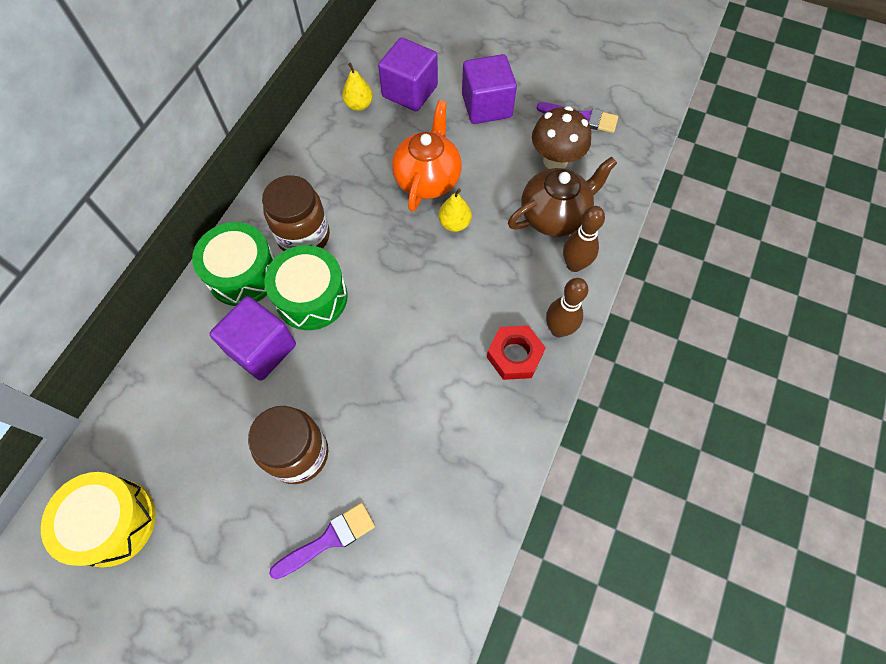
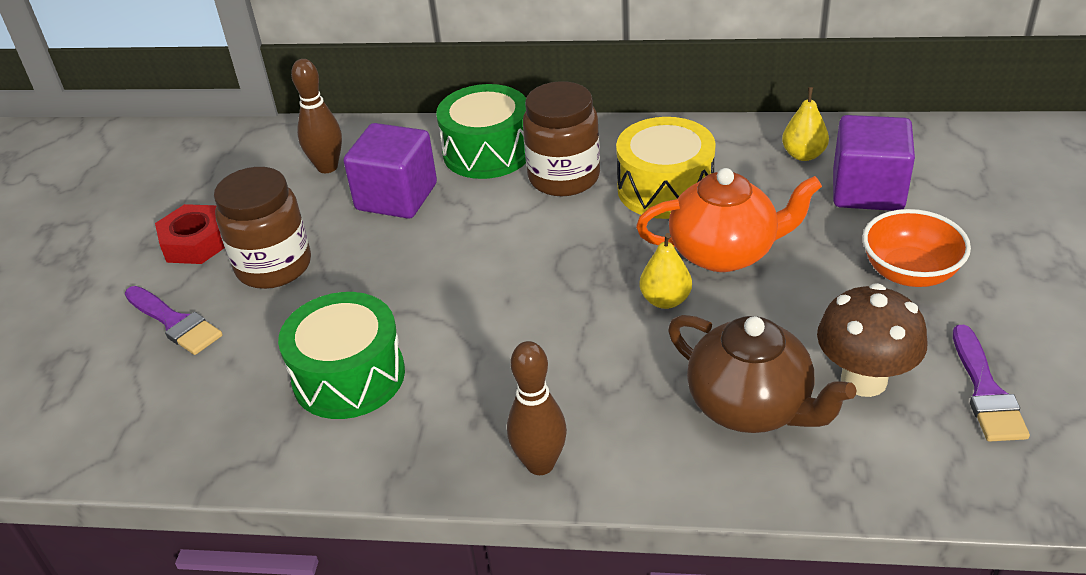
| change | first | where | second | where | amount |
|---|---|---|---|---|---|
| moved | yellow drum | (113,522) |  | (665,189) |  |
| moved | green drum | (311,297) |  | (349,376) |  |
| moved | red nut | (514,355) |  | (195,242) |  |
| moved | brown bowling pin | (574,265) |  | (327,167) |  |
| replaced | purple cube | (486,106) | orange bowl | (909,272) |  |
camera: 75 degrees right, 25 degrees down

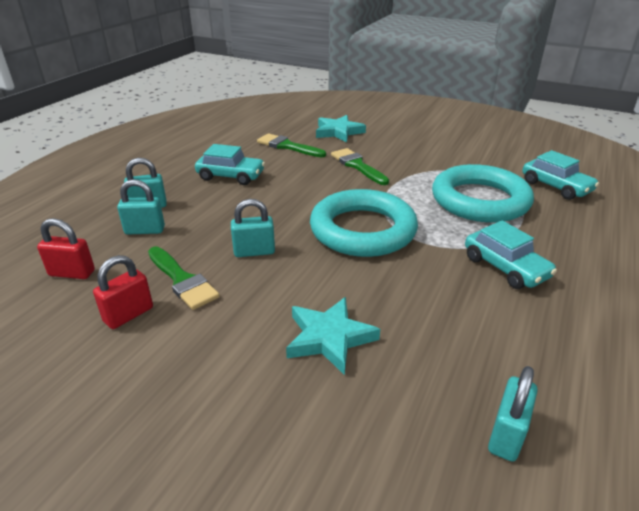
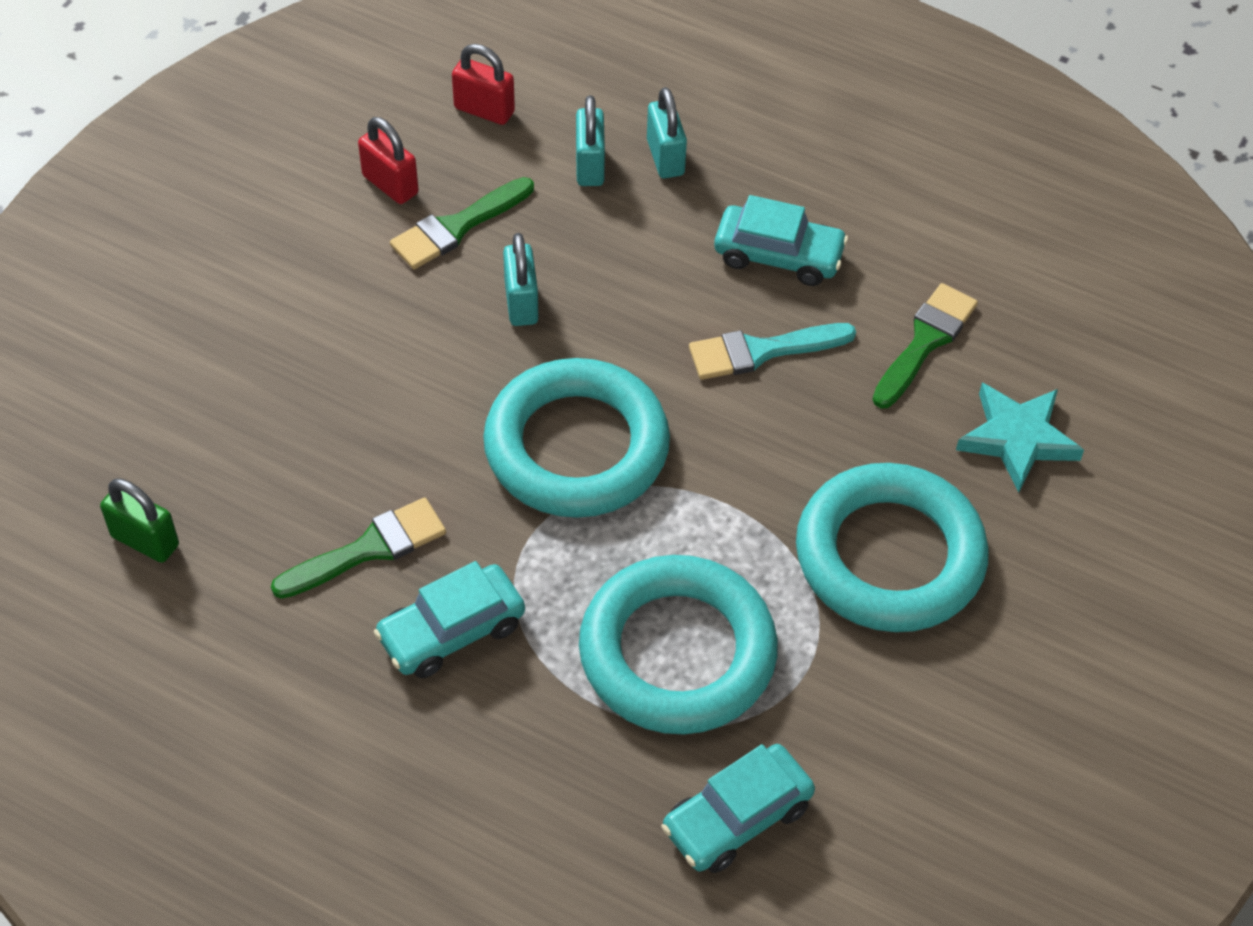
| change | first | where | second | where | amount |
|---|---|---|---|---|---|
| removed | turquoise star | (329,338) |  |  |  |
| added |  |  | turquoise brush | (762,351) |  |
| added |  |  | turquoise ring | (889,556) |  |
| moved | green brush | (357,166) |  | (368,549) |  |
| recoloured | turquoise padlock | (506,435) | green padlock | (145,540) |  |
| turned | red padlock | (72,273) |  | (484,110) | 75 degrees counterclockwise |
| turned | turquoise car | (231,176) |  | (778,255) | 90 degrees counterclockwise |
camera: 90 degrees right, 20 degrees up

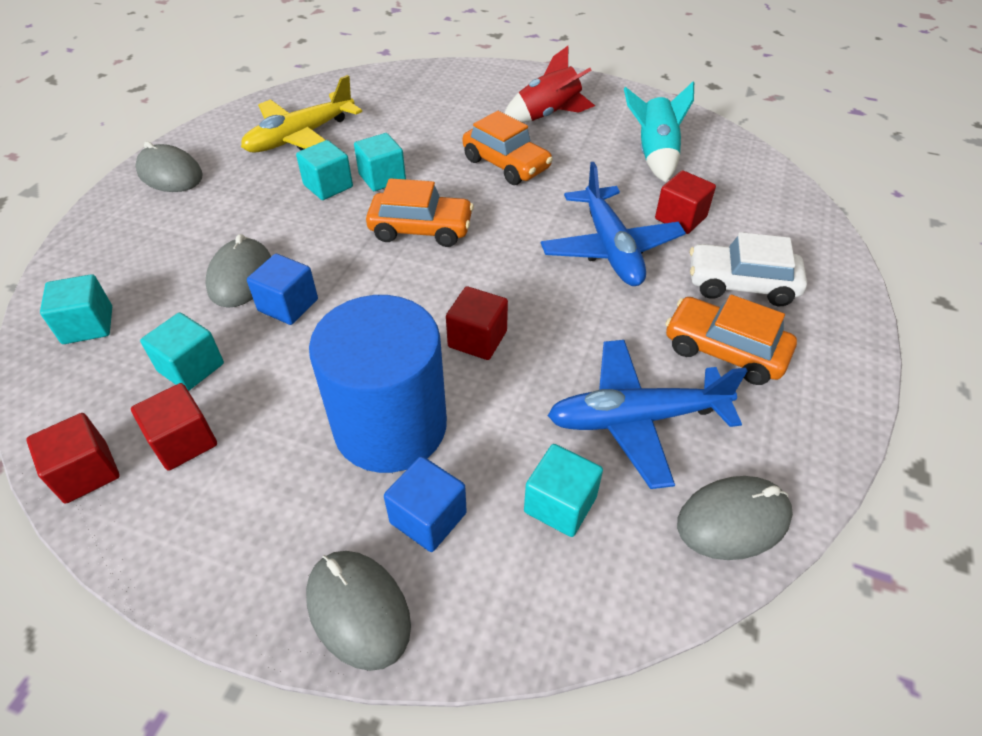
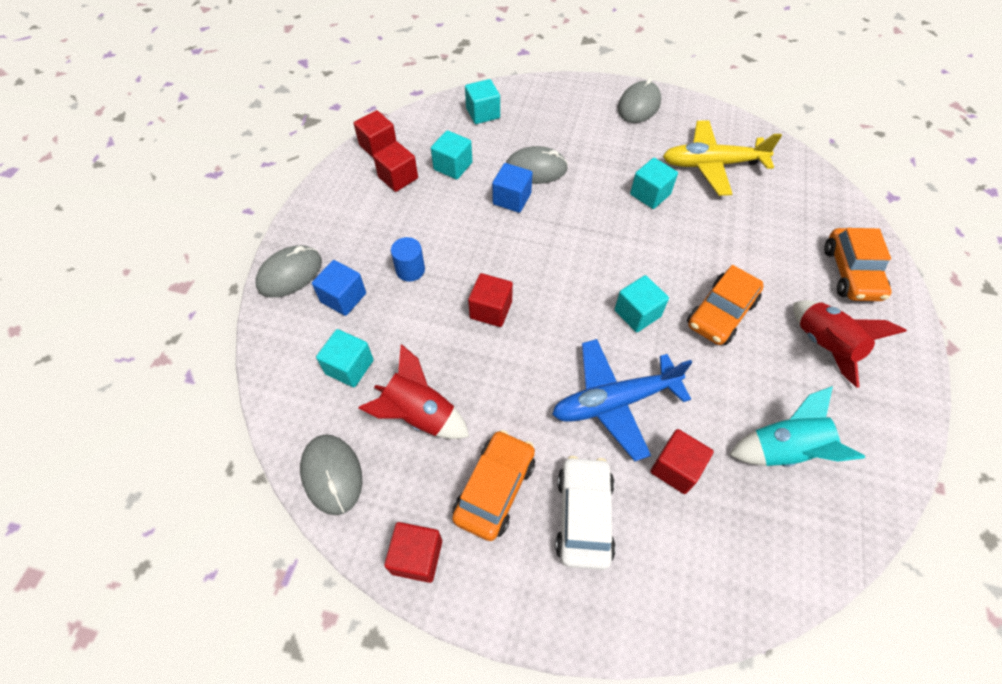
| change | first | where | second | where | amount |
|---|---|---|---|---|---|
| added |  |  | red cube | (417,556) |  |
| moved | turquoise cube | (382,178) |  | (637,313) |  |
| moved | orange car | (421,229) |  | (851,273) |  |
| replaced | blue plane | (636,419) | red rocket | (419,415) |  |
| turned | yellow plane | (300,137) |  | (712,164) | 45 degrees counterclockwise |
| resized | blue cylinder | (390,426) |  | (410,270) | x0.40 |
camera: 85 degrees right, 10 degrees up

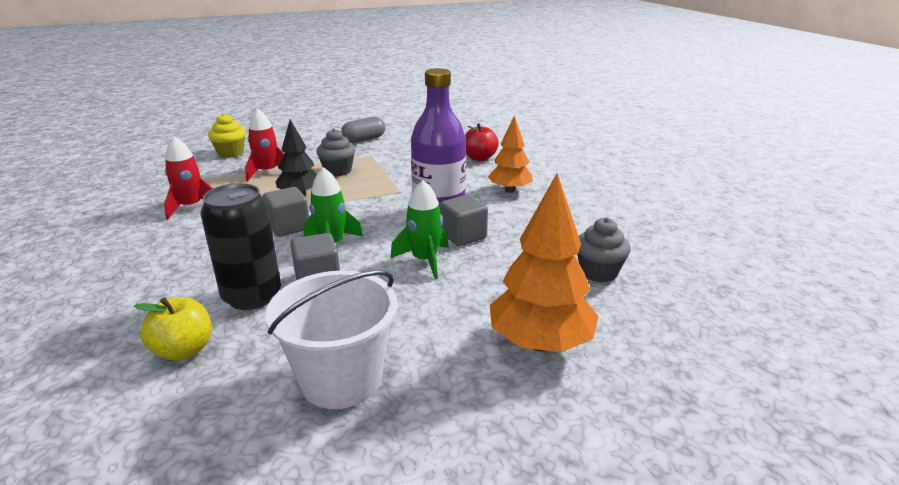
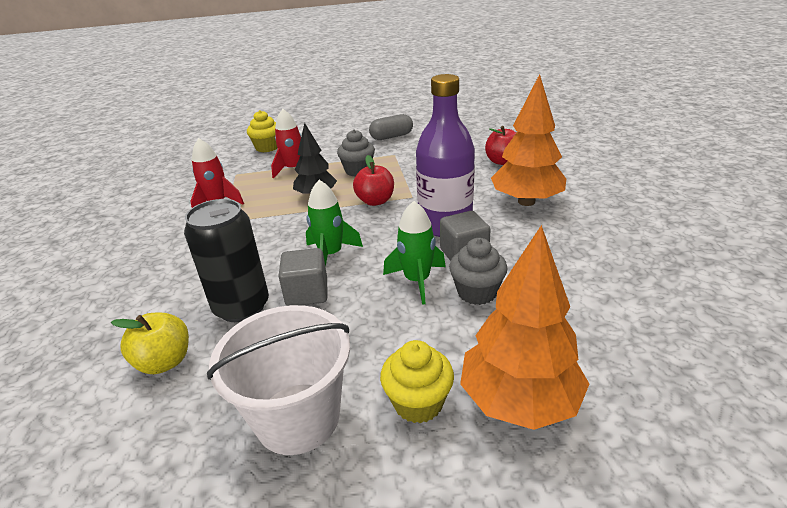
| change | first | where | second | where | amount |
|---|---|---|---|---|---|
| removed | grey cube | (289,227) |  |  |  |
| added |  |  | red apple | (375,201) |  |
| added |  |  | yellow cupcake | (418,403) |  |
| moved | grey cupcake | (598,272) |  | (477,292) |  |
| resized | orange tree | (509,190) |  | (526,201) | x1.54 |
camera: 15 degrees right, 5 degrees up

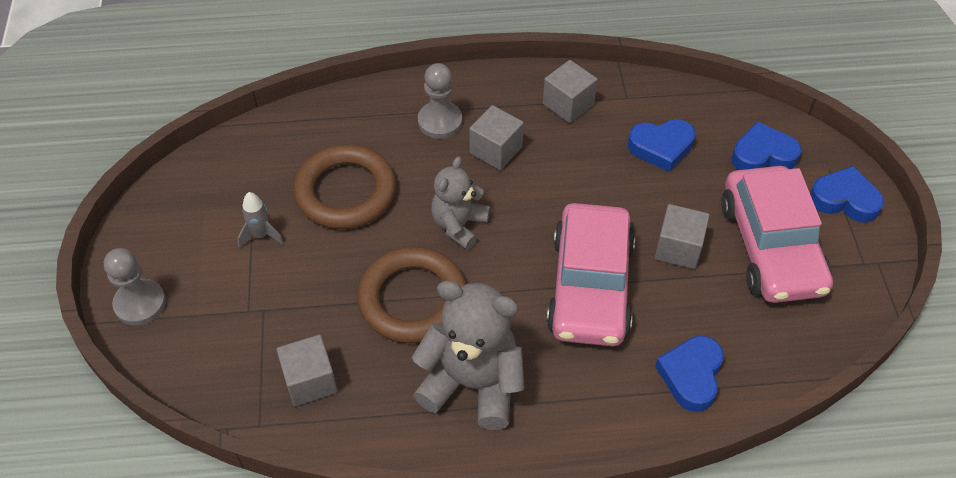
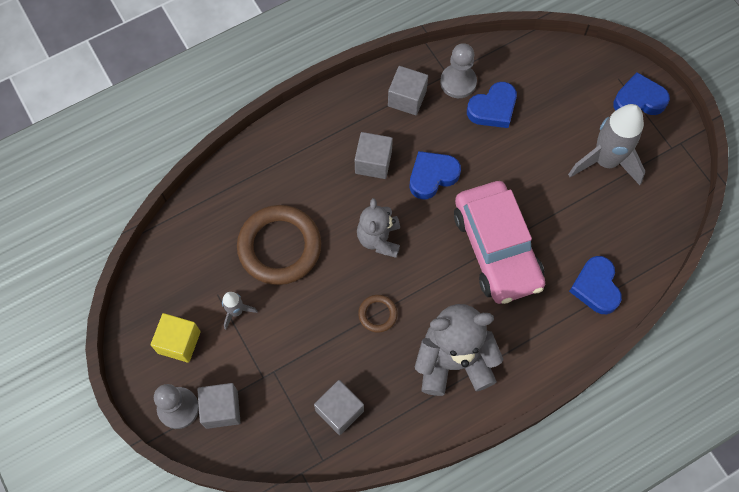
| change | first | where | second | where | amount |
|---|---|---|---|---|---|
| added |  |  | yellow cube | (179,342) |  |
| moved | grey pawn | (440,121) |  | (458,82) |  |
| moved | grey cube | (678,248) |  | (221,409) |  |
| moved | blue heart | (763,155) |  | (432,176) |  |
| replaced | pink car | (771,247) | grey rocket | (605,161) |  |
| resized | brown ring | (413,299) |  | (377,314) | x0.45 |
camera: 25 degrees left, 15 degrees up

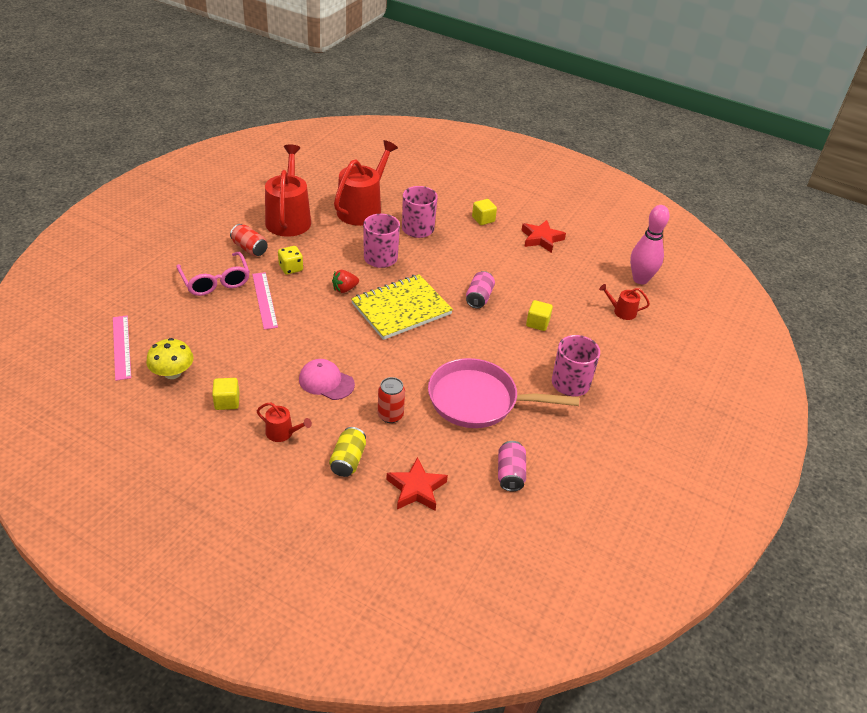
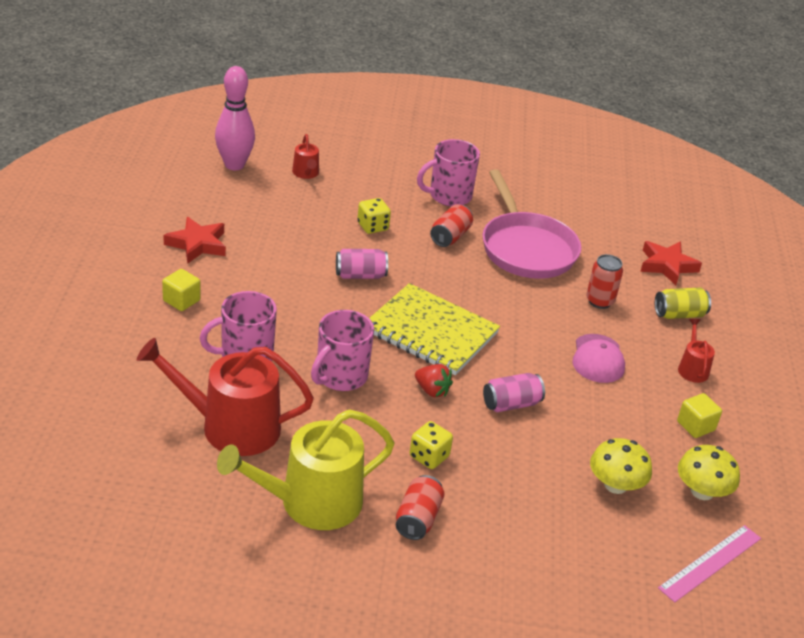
| change | first | where | second | where | amount |
|---|---|---|---|---|---|
| removed | pink glasses | (215,281) |  |  |  |
| removed | pink ruler | (264,300) |  |  |  |
| added |  |  | red can | (450,236) |  |
| added |  |  | yellow mushroom | (615,485) |  |
| moved | pink can | (510,474) |  | (511,404) |  |
| replaced | yellow cube | (537,323) | yellow dice | (372,227) |  |
| recoloured | red watering can | (289,218) | yellow watering can | (311,502) |  |
camera: 115 degrees left, 5 degrees down

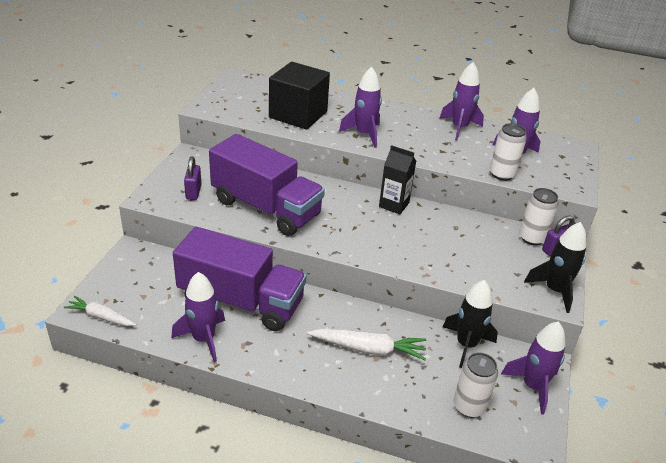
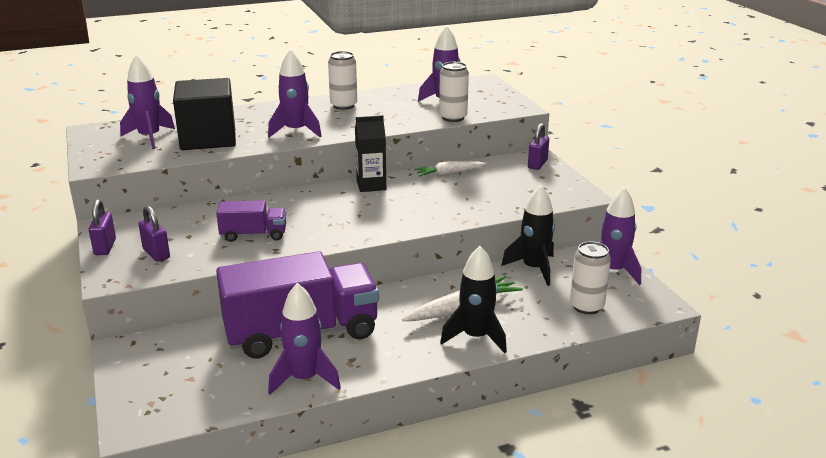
| change | first | where | second | where | amount |
|---|---|---|---|---|---|
| added |  |  | purple padlock | (105,247) |  |
| moved | white carrot | (101,317) |  | (449,174) |  |
| moved | purple rocket | (459,128) |  | (149,138) |  |
| moved | white can | (531,238) |  | (343,105) |  |
| moved | black rocket | (555,290) |  | (476,337) |  |
| resized | purple truck | (266,208) |  | (253,235) | x0.48 |
camera: 35 degrees left, 10 degrees down

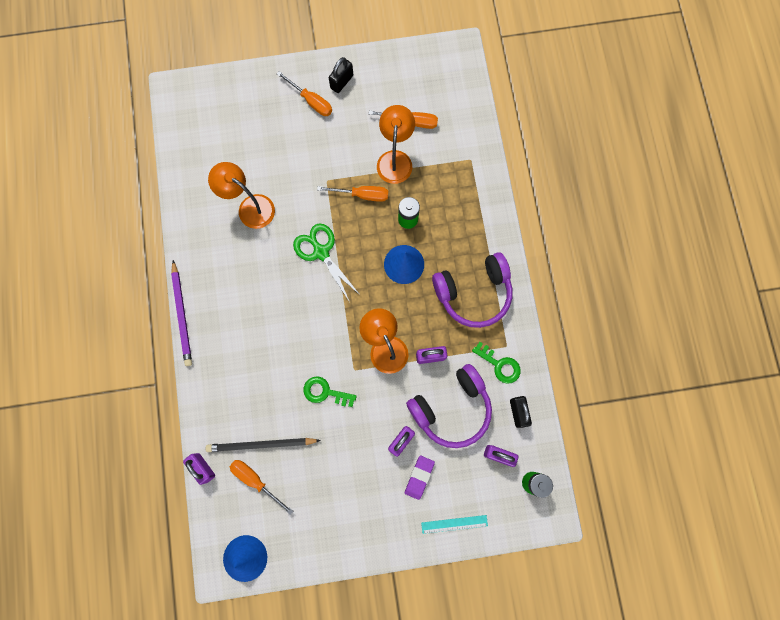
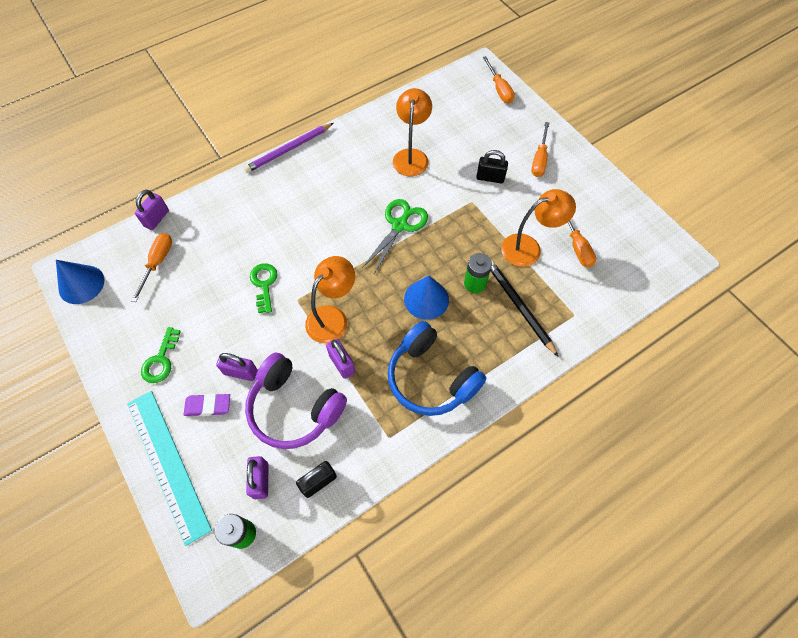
| change | first | where | second | where | amount |
|---|---|---|---|---|---|
| moved | black pencil | (261,444) |  | (519,307) |  |
| moved | orange screwdriver | (362,195) |  | (499,89) |  |
| moved | black padlock | (341,82) |  | (490,178) |  |
| moved | green key | (499,365) |  | (161,360) |  |
| recoloured | purple headphones | (473,293) | blue headphones | (431,378) |  |
| resized | turquoise ruler | (454,524) |  | (167,464) | x2.09 |
camera: 65 degrees right, 15 degrees down

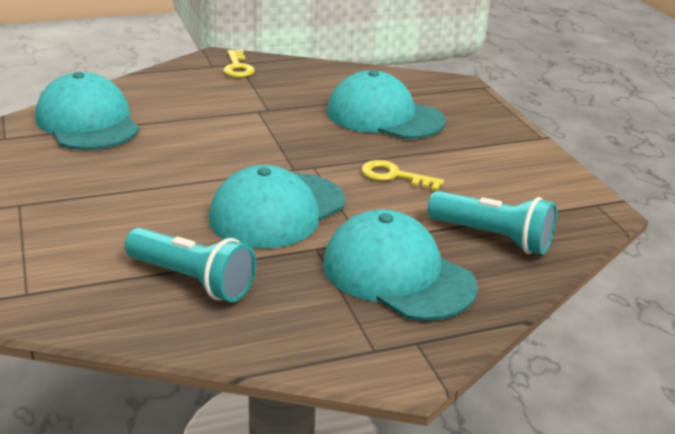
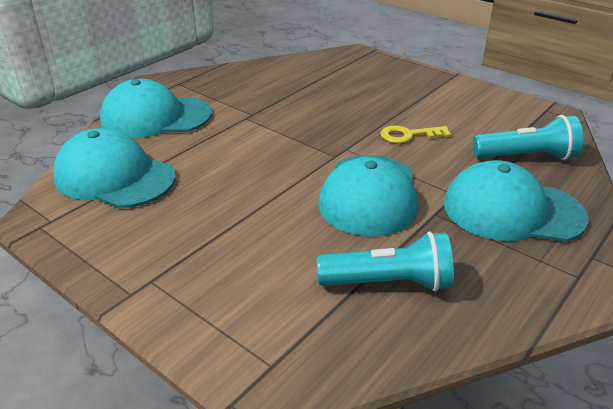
| change | first | where | second | where | amount |
|---|---|---|---|---|---|
| removed | yellow key | (237,67) |  |  |  |
| moved | turquoise cap | (384,116) |  | (156,117) |  |
camera: 30 degrees left, 5 degrees up

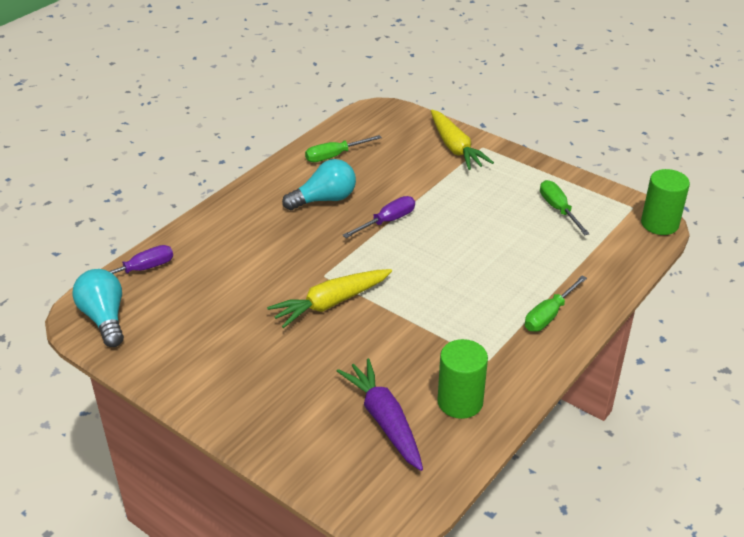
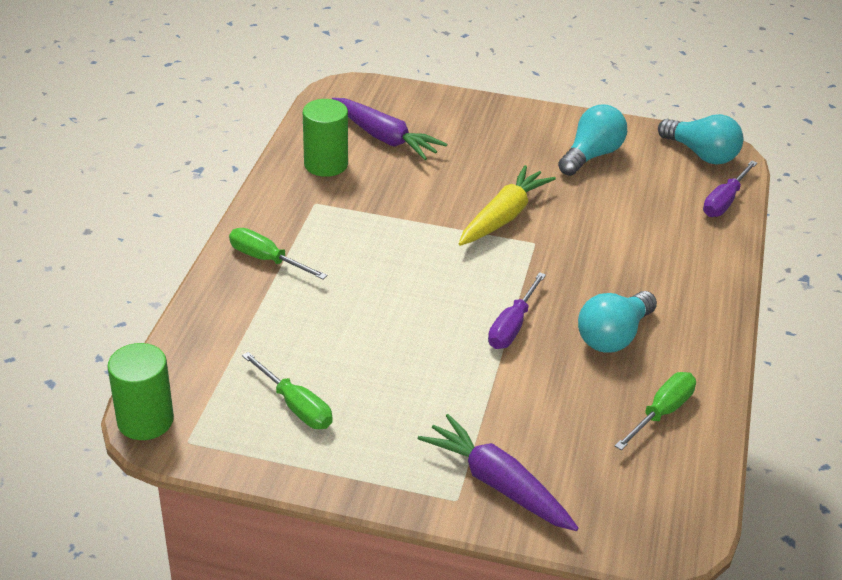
| change | first | where | second | where | amount |
|---|---|---|---|---|---|
| added |  |  | turquoise light bulb | (591,155) |  |
| recoloured | yellow carrot | (455,148) | purple carrot | (497,483) |  |
| turned | green screwdriver | (549,315) |  | (266,259) | 75 degrees counterclockwise |
camera: 155 degrees right, 0 degrees up

